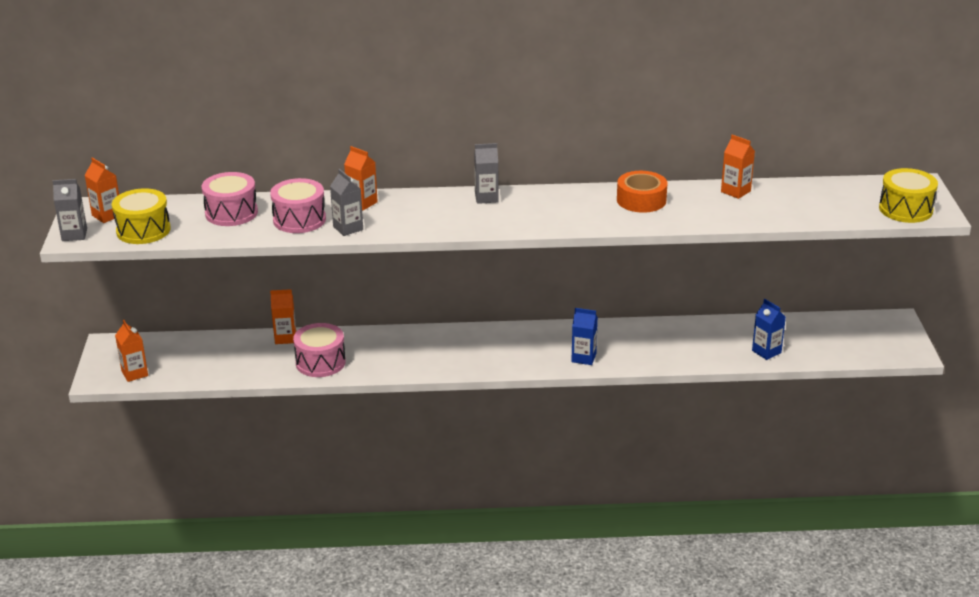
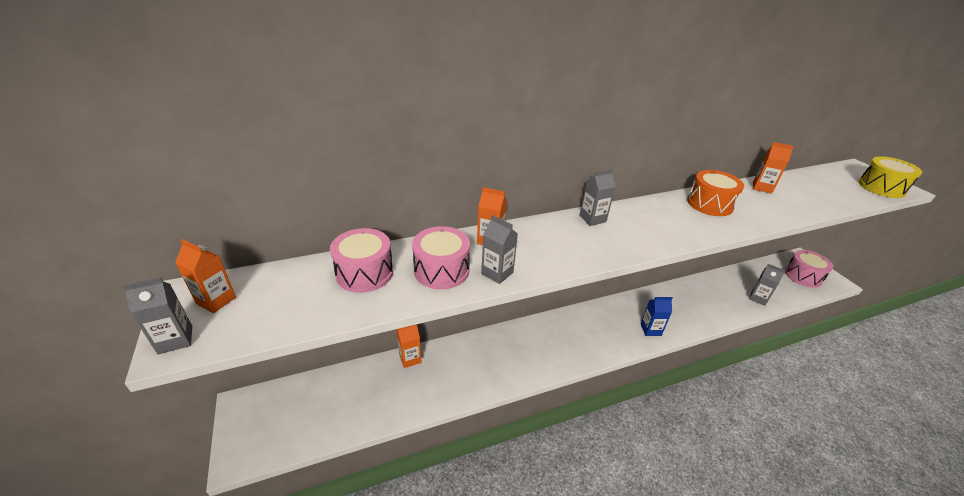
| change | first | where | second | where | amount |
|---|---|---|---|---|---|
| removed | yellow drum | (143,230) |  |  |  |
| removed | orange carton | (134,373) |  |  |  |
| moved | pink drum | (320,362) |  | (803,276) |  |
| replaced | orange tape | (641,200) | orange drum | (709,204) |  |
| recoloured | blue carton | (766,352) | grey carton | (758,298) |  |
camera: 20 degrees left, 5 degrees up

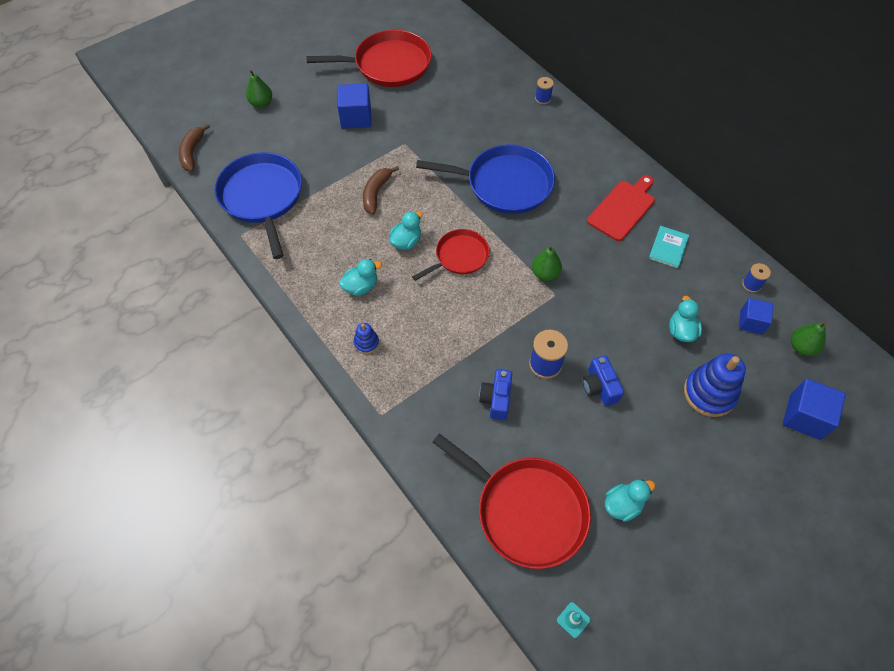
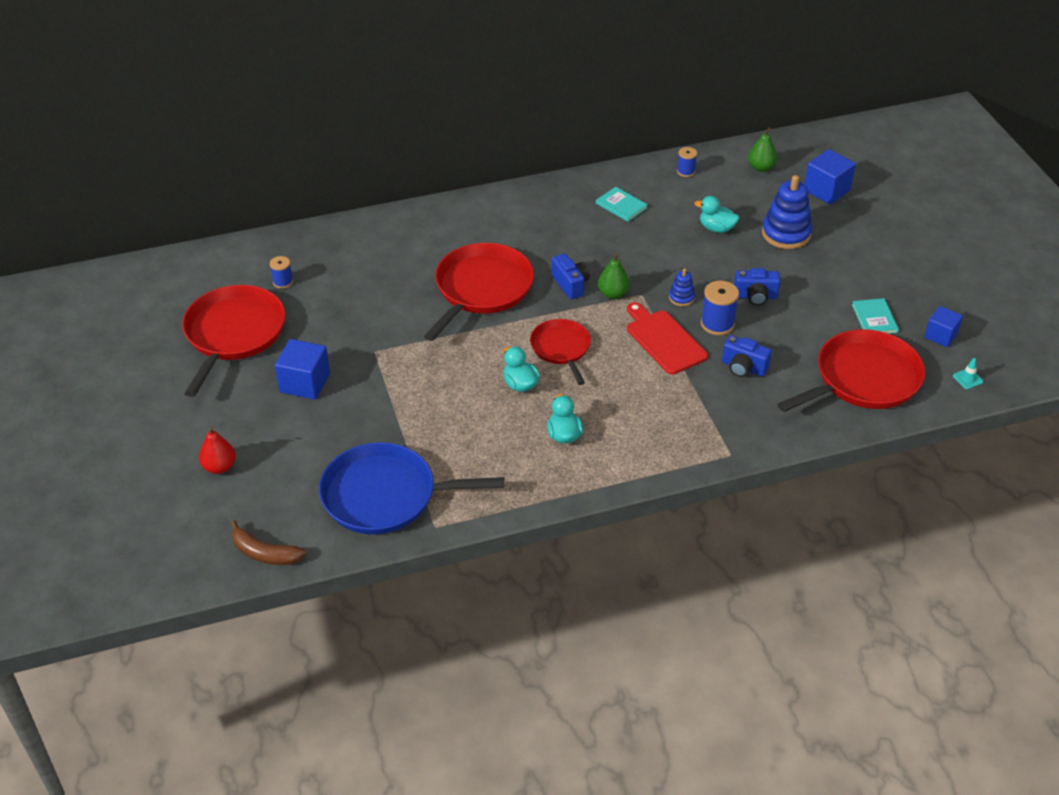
| change | first | where | second | where | amount |
|---|---|---|---|---|---|
| removed | brown banana | (376,193) |  |  |  |
| added |  |  | blue camera | (570,284) |  |
| moved | blue stacking toy | (366,343) |  | (681,298) |  |
| moved | blue spool | (543,99) |  | (283,282) |  |
| moved | red cutting board | (623,208) |  | (664,340) |  |
| moved | blue cube | (751,322) |  | (940,336) |  |
| replaced | turquoise duck | (623,505) | turquoise book | (874,318) |  |
| recoloured | green pear | (261,103) | red pear | (219,467) |  |
| recoloured | blue pan | (504,184) | red pan | (481,289) |  |
camera: 70 degrees left, 15 degrees down

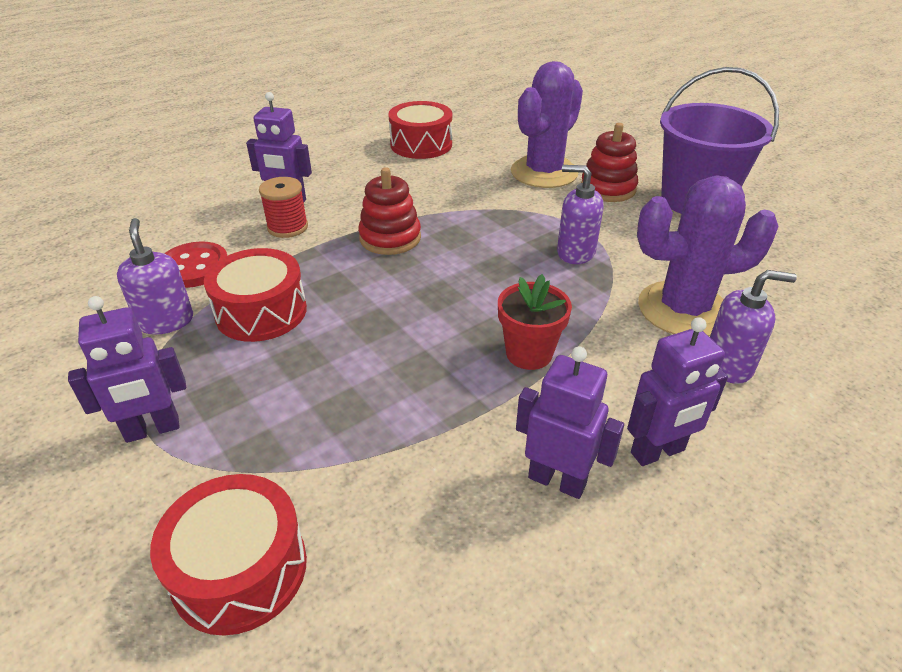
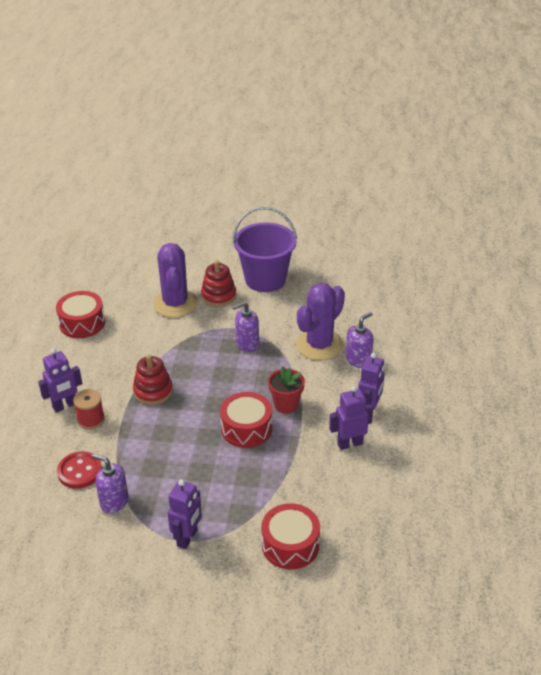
| change | first | where | second | where | amount |
|---|---|---|---|---|---|
| moved | red drum | (261,312) |  | (246,428) |  |
camera: 45 degrees left, 0 degrees up

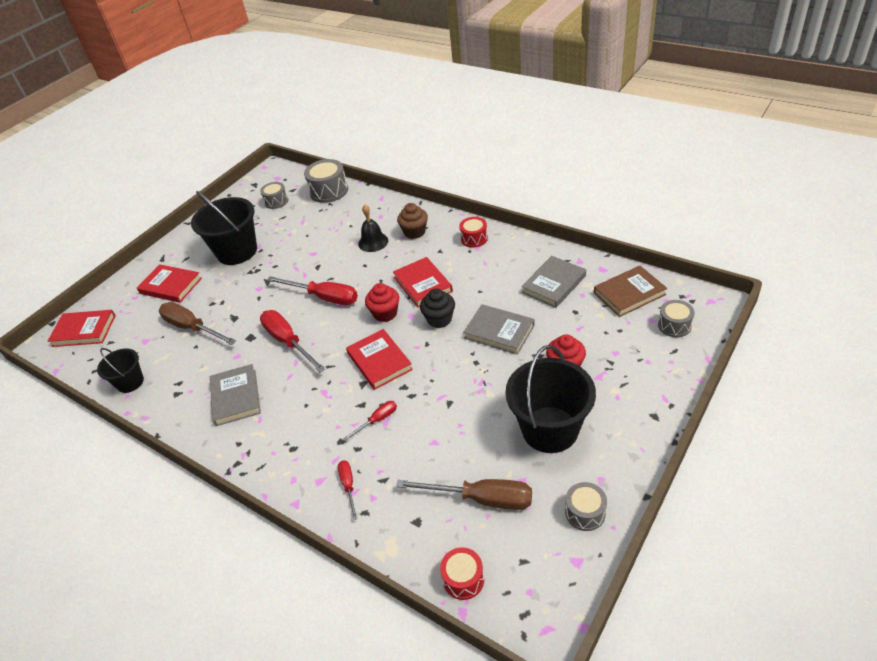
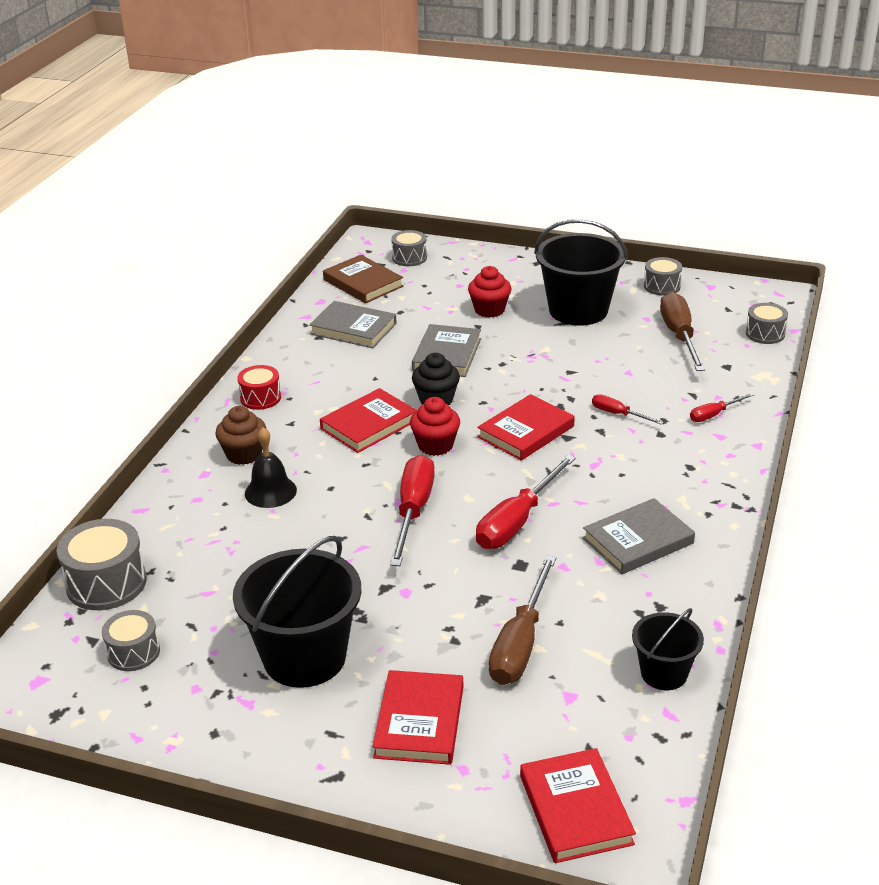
| change | first | where | second | where | amount |
|---|---|---|---|---|---|
| recoloured | red drum | (463,579) | grey drum | (765,334) |  |
camera: 110 degrees left, 10 degrees down

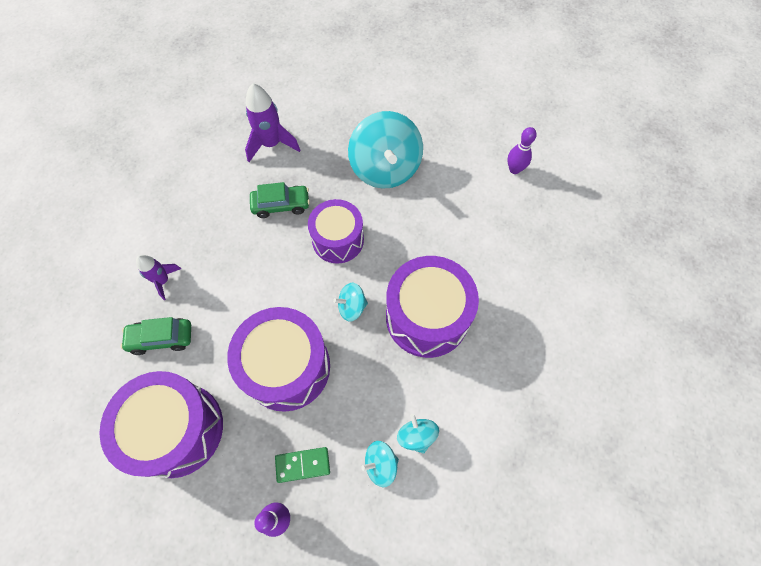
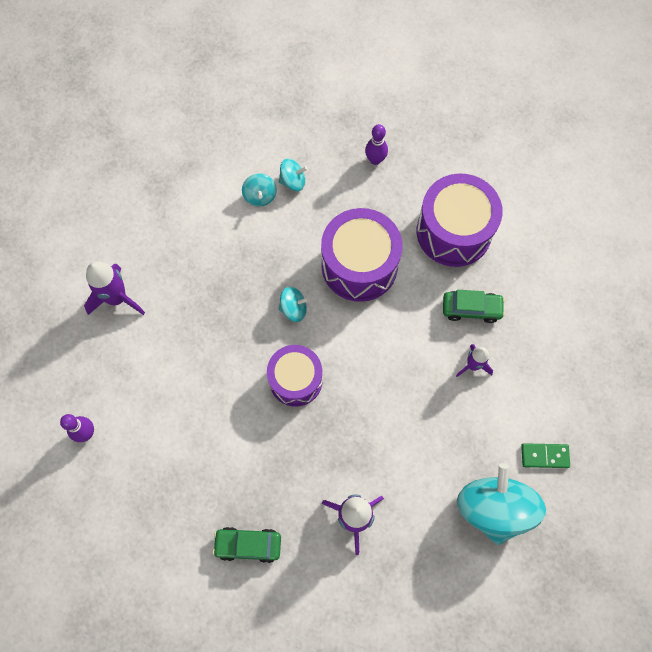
| change | first | where | second | where | amount |
|---|---|---|---|---|---|
| removed | purple drum | (427,317) |  |  |  |
| added |  |  | purple rocket | (117,298) |  |
| moved | green car | (281,205) |  | (248,545) |  |
| moved | green domino | (303,464) |  | (544,456) |  |
| moved | turquoise spinning top | (385,169) |  | (493,508) |  |
camera: 170 degrees left, 5 degrees up

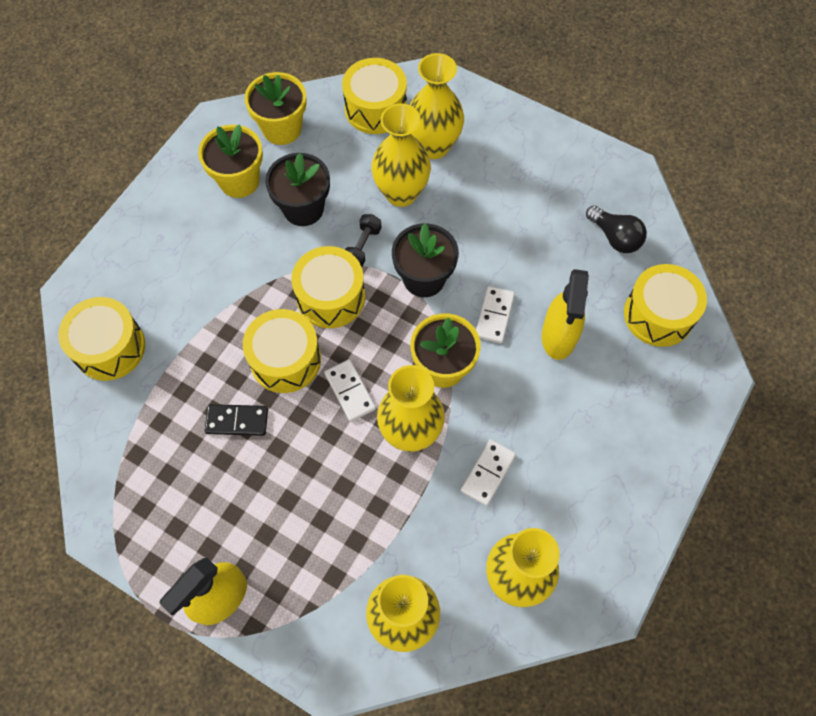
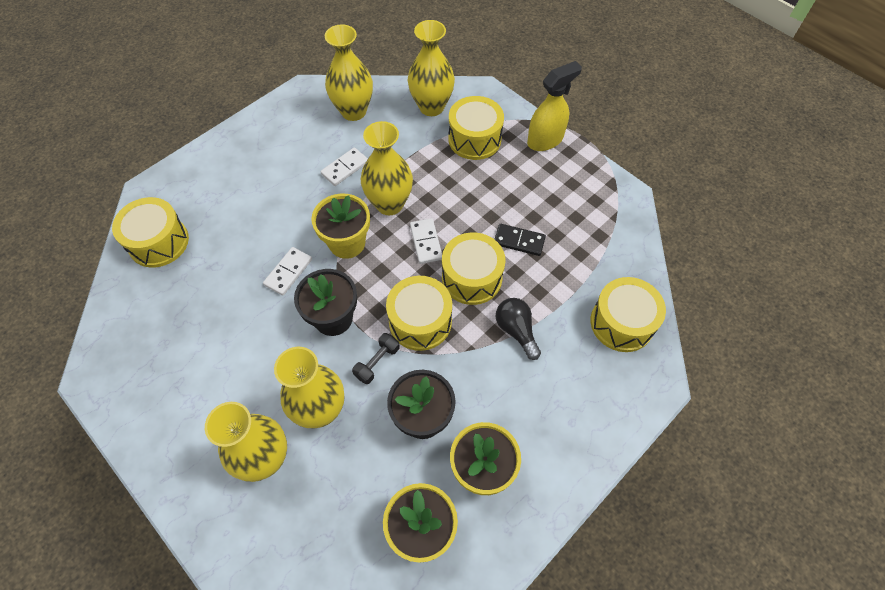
| change | first | where | second | where | amount |
|---|---|---|---|---|---|
| removed | yellow spray bottle | (558,336) |  |  |  |
| moved | yellow drum | (375,108) |  | (474,139) |  |
| moved | black light bulb | (615,237) |  | (516,331) |  |
camera: 165 degrees left, 5 degrees down

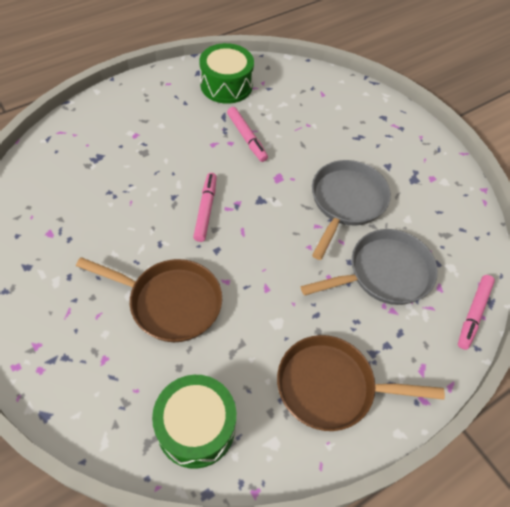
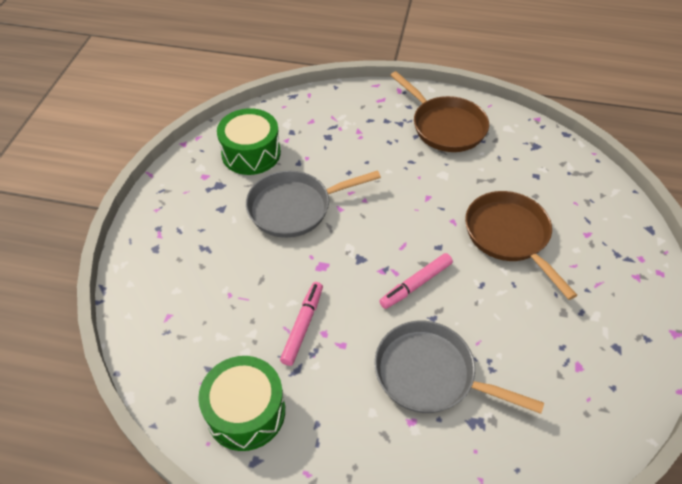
| change | first | where | second | where | amount |
|---|---|---|---|---|---|
| removed | pink marker | (473,314) |  |  |  |
| moved | green drum | (196,427) |  | (251,153) |  |
| moved | grey pan | (384,273) |  | (431,374) |  |
camera: 130 degrees left, 5 degrees down

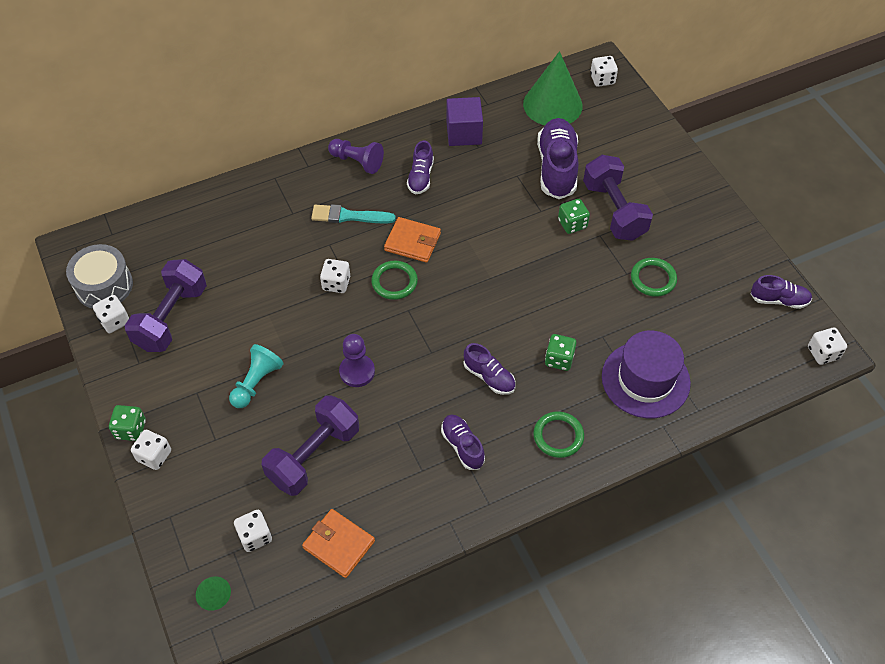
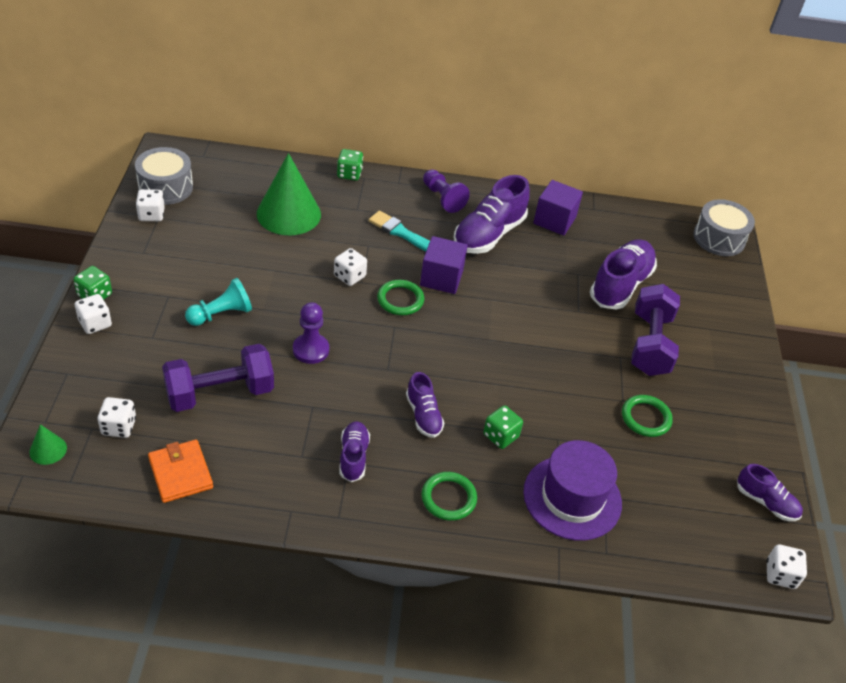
| change | first | where | second | where | amount |
|---|---|---|---|---|---|
| removed | purple dumbbell | (171,317) |  |  |  |
| moved | green cone | (552,104) |  | (288,214) |  |
| moved | green dice | (572,224) |  | (349,174) |  |
| replaced | orange wallet | (412,242) | purple cube | (441,278) |  |
| replaced | white dice | (602,79) | grey drum | (719,238) |  |
| resized | purple shoe | (421,177) |  | (489,234) | x1.79 |
camera: 25 degrees right, 10 degrees down

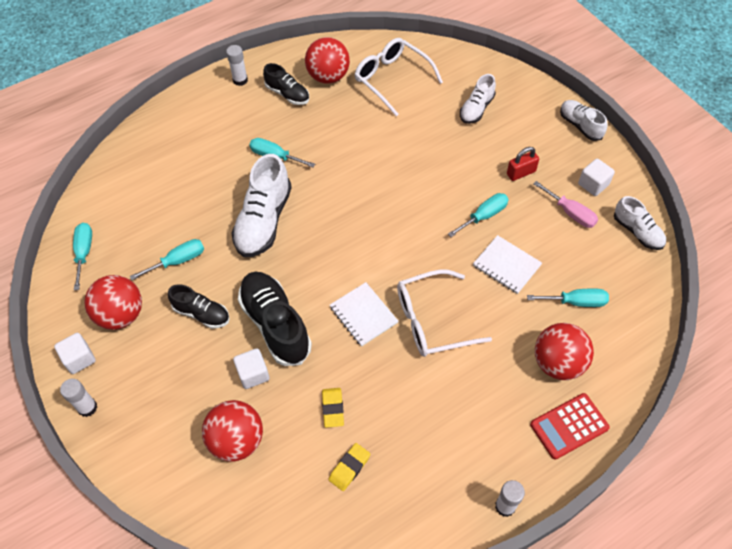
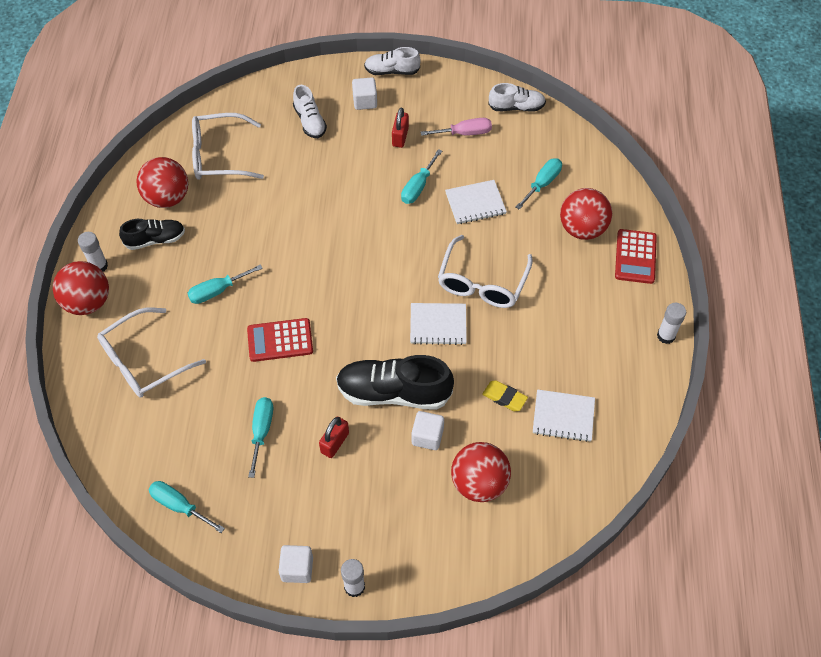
| change | first | where | second | where | amount |
|---|---|---|---|---|---|
| added |  |  | white glasses | (143,361) |  |
| moved | red ball | (121,315) |  | (88,302) |  |
| moved | white cube | (593,184) |  | (365,101) |  |
| replaced | black shoe | (202,314) | red padlock | (335,443) |  |
| replaced | white shoe | (263,221) | red calculator | (280,340) |  |
| replaced | yellow eraser | (349,468) | white notebook | (563,416) |  |
| turned | turquoise screwdriver | (484,216) |  | (418,187) | 150 degrees counterclockwise |
camera: 55 degrees left, 0 degrees up

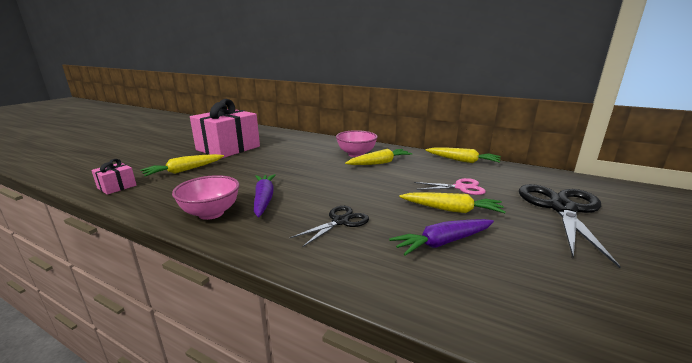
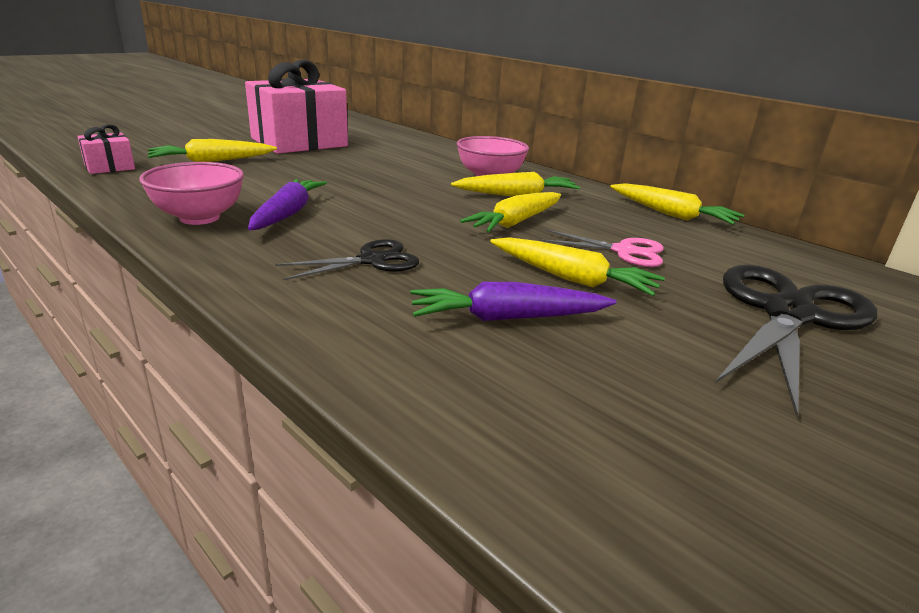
| change | first | where | second | where | amount |
|---|---|---|---|---|---|
| added |  |  | yellow carrot | (516,222) |  |
camera: 15 degrees right, 5 degrees up

